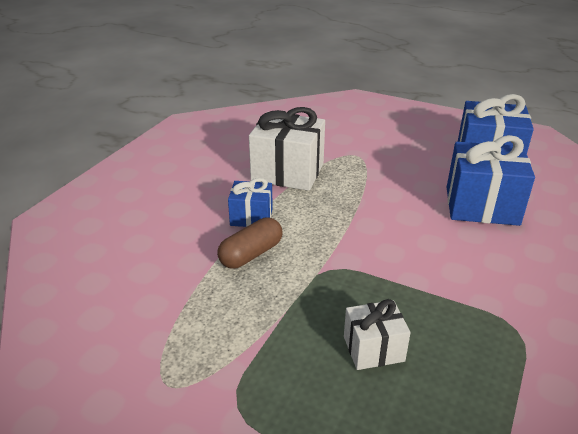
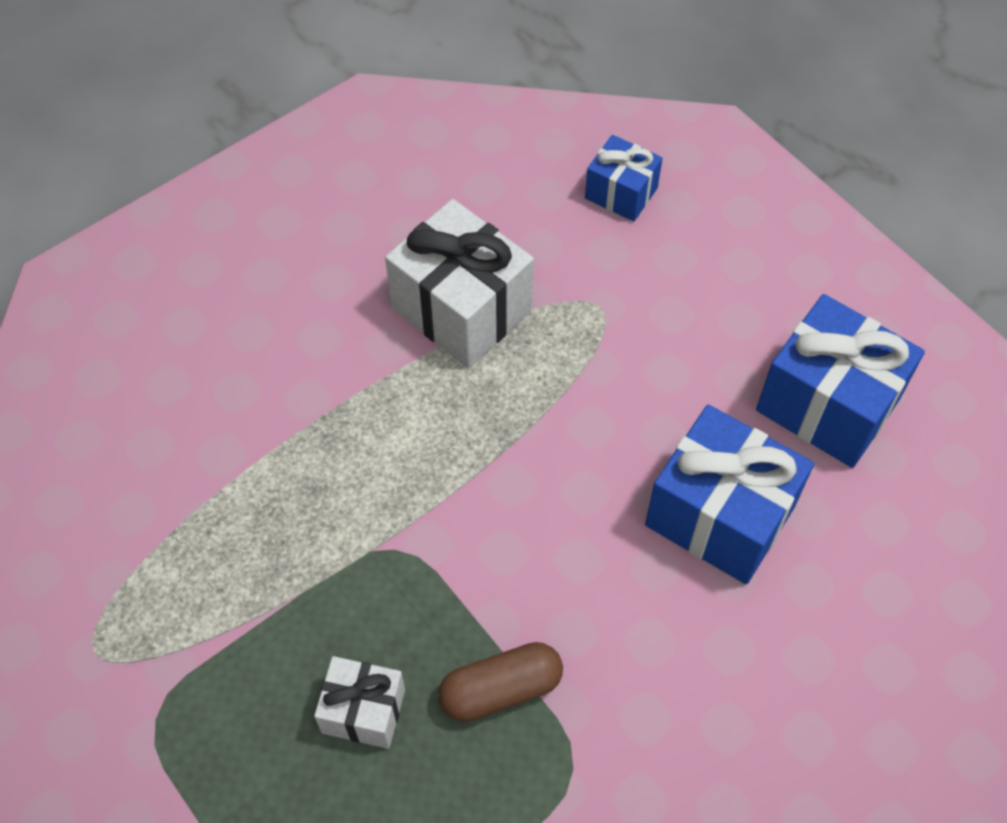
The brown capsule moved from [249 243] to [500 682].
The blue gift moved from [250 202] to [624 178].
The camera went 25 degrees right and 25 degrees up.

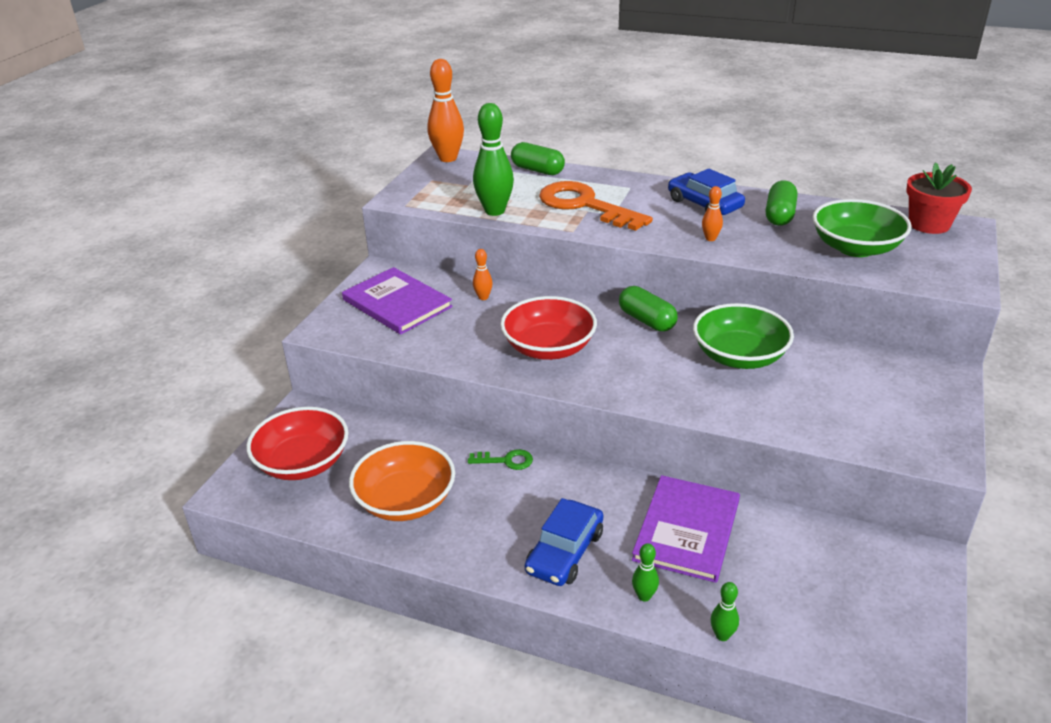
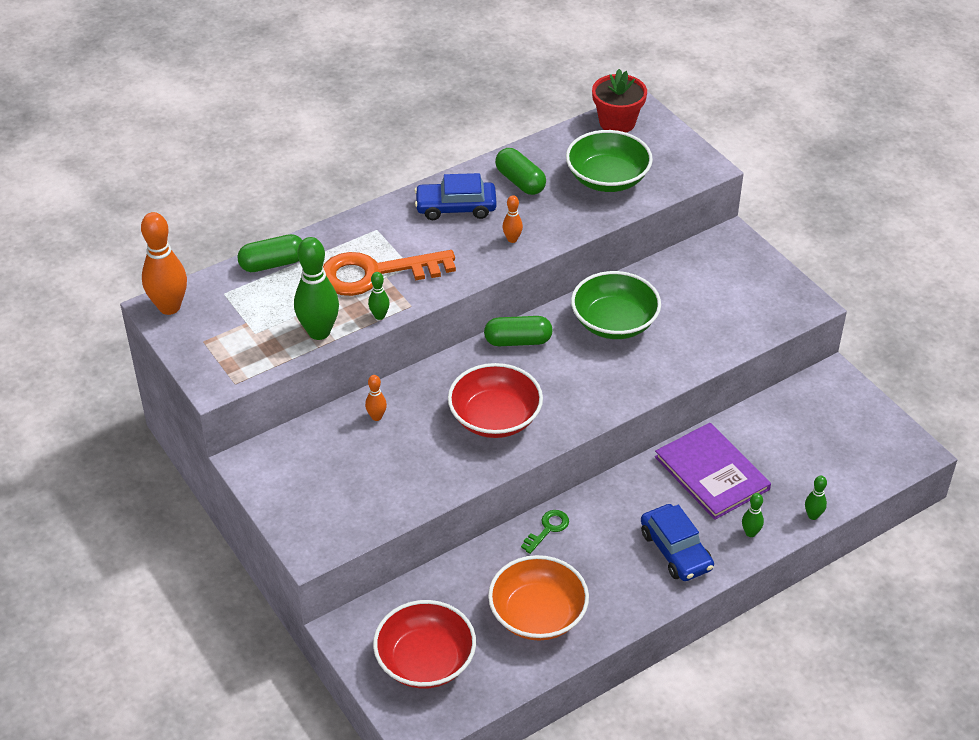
The green bowling pin at [379 296] appeared.
The purple book at [397 301] disappeared.
The camera went 55 degrees left and 10 degrees up.

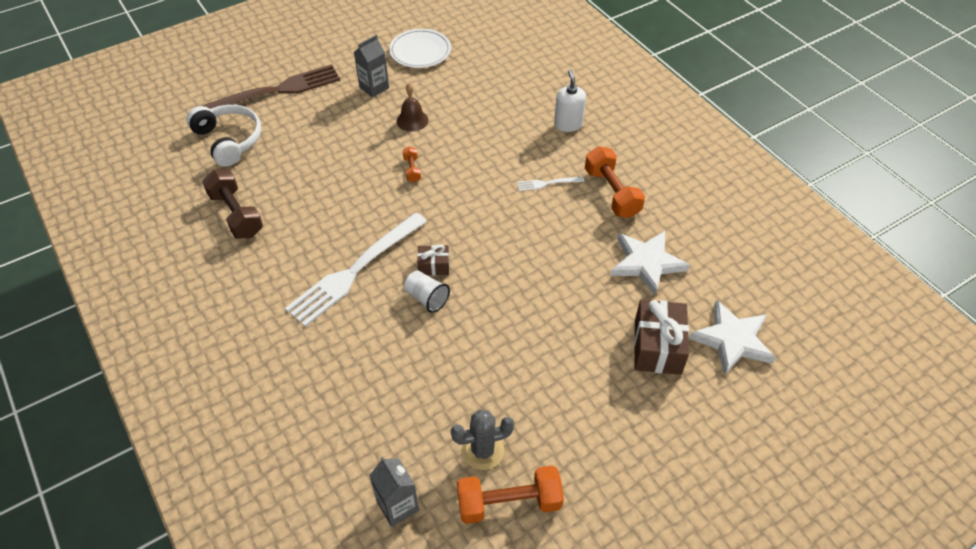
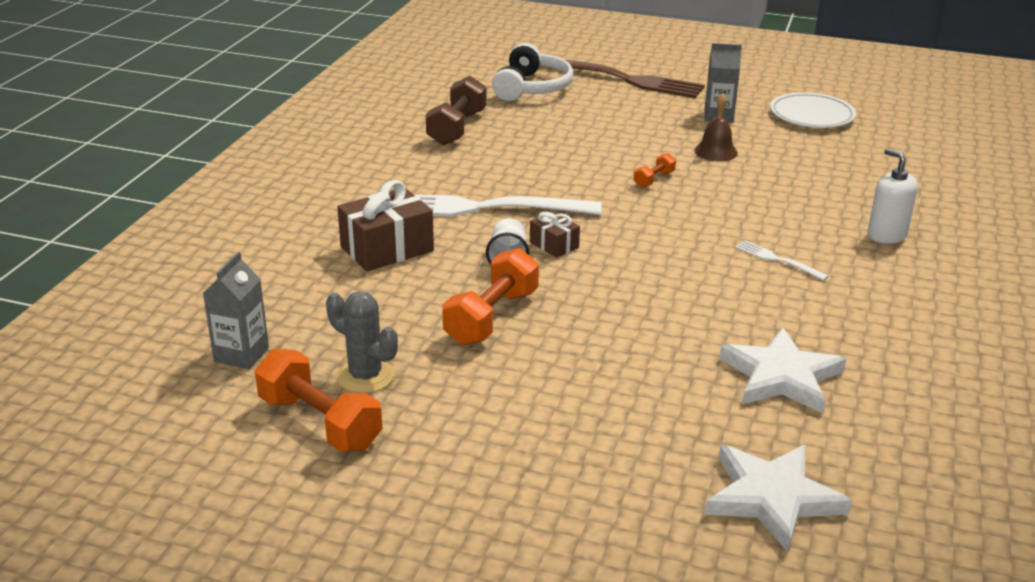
The brown gift moved from [661 337] to [385 226].
The orange dumbbell moved from [615 182] to [490 296].
The white soap dispenser at [570 101] turned 75 degrees counterclockwise.
The camera went 50 degrees right and 20 degrees down.

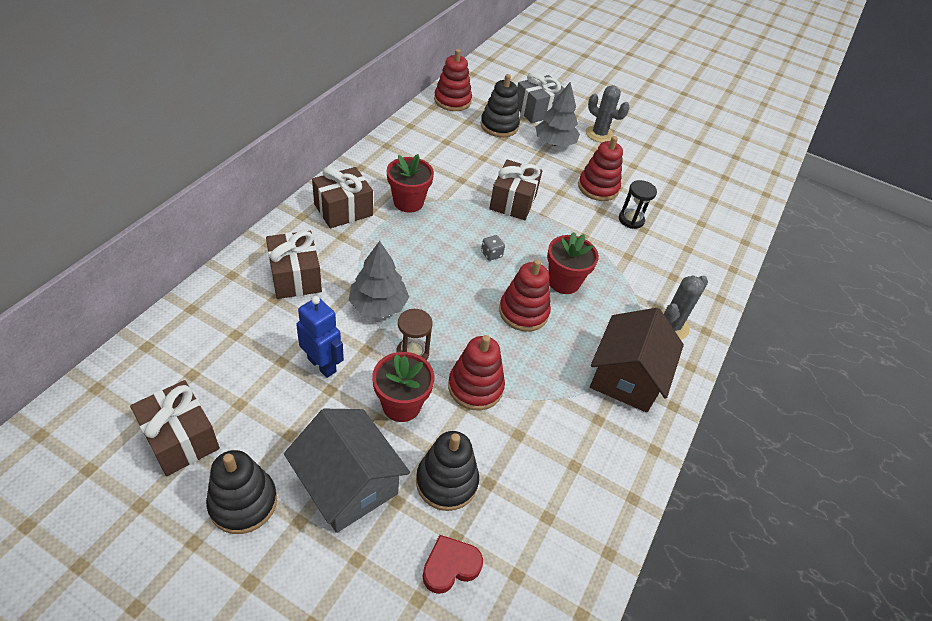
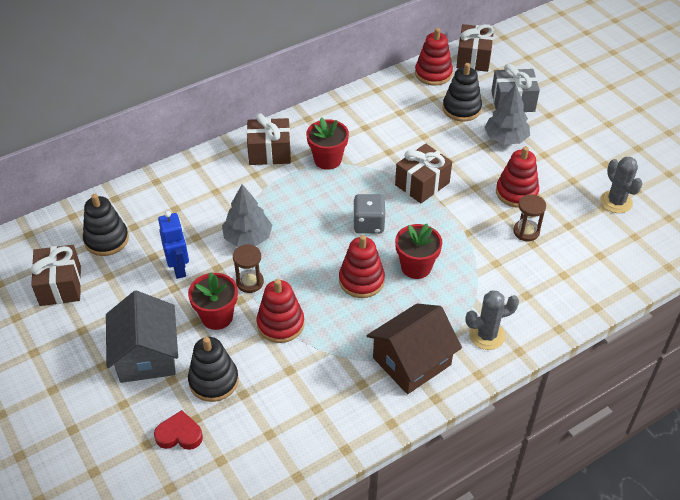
The black stacking toy moved from [241 492] to [106 225].
The grey dice at [493 248] changed to 1.84 times the size.
The brown gift moved from [294 265] to [475 48].
The black hourglass at [638 204] became the brown hourglass at [529 217].
The grey cactus moved from [608 113] to [621 185].
The camera went 35 degrees right and 0 degrees up.

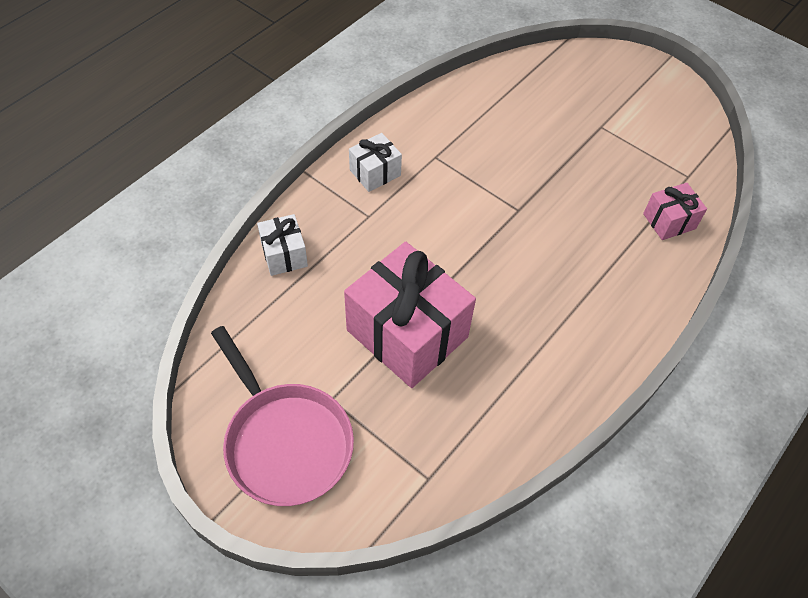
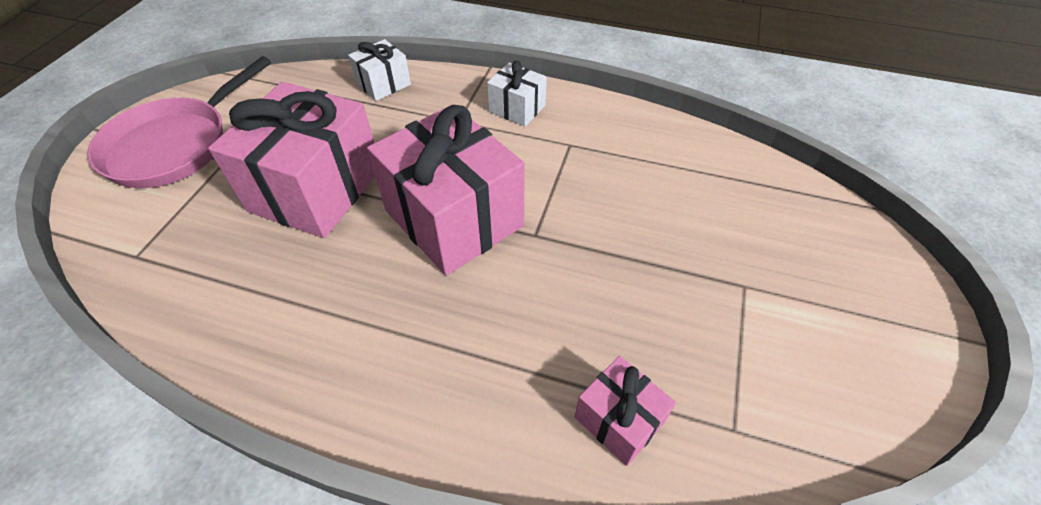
The pink gift at [446 190] appeared.
The camera went 70 degrees right and 5 degrees down.

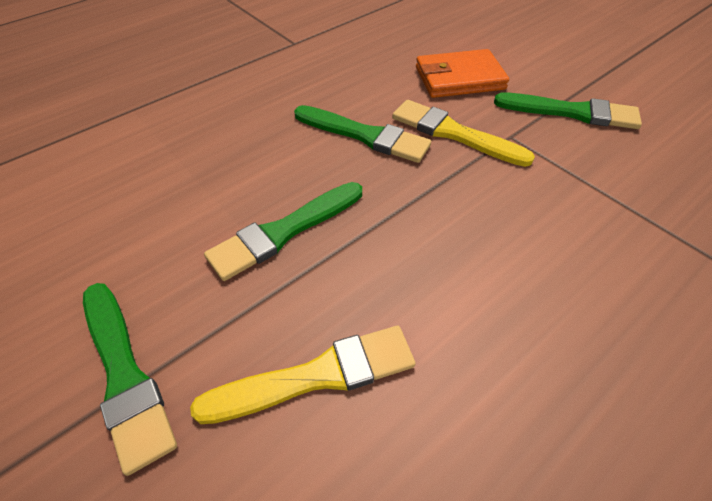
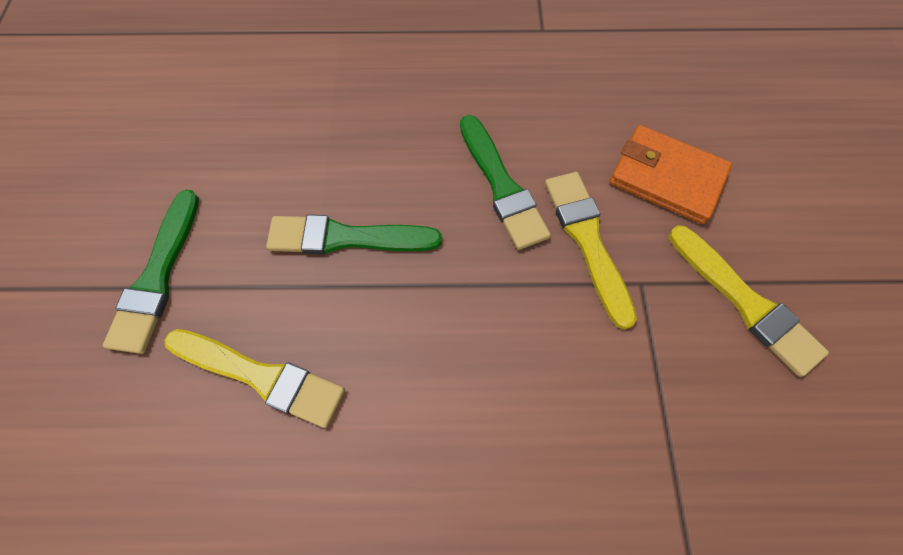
The green brush at [568 111] became the yellow brush at [749 301].
The camera went 40 degrees right and 15 degrees up.

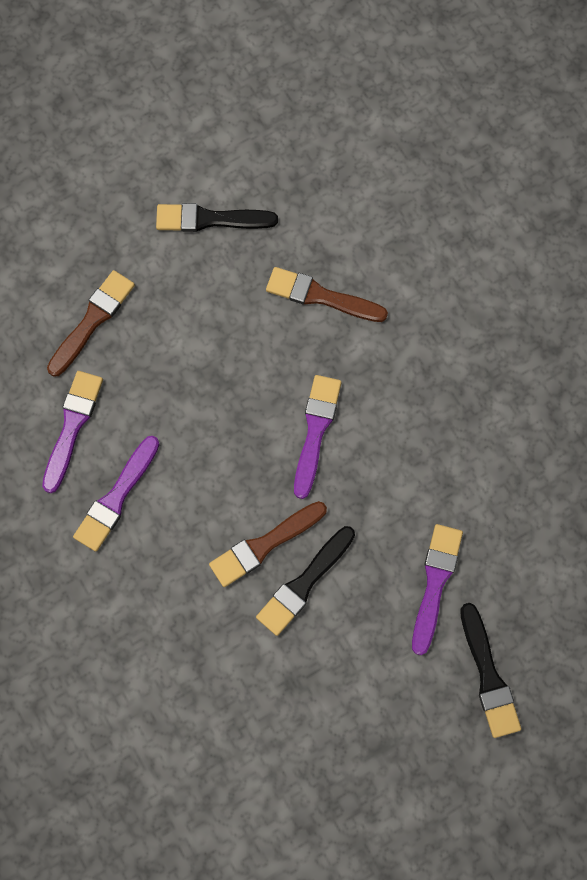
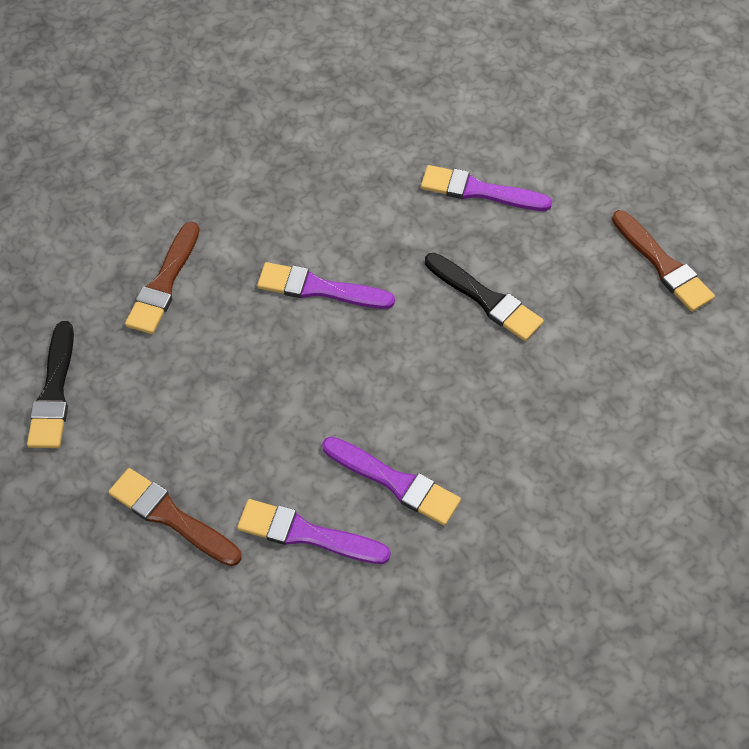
The brown brush moved from [268 544] to [663 261].
The black brush at [490 670] disappeared.
The camera went 90 degrees left and 15 degrees down.

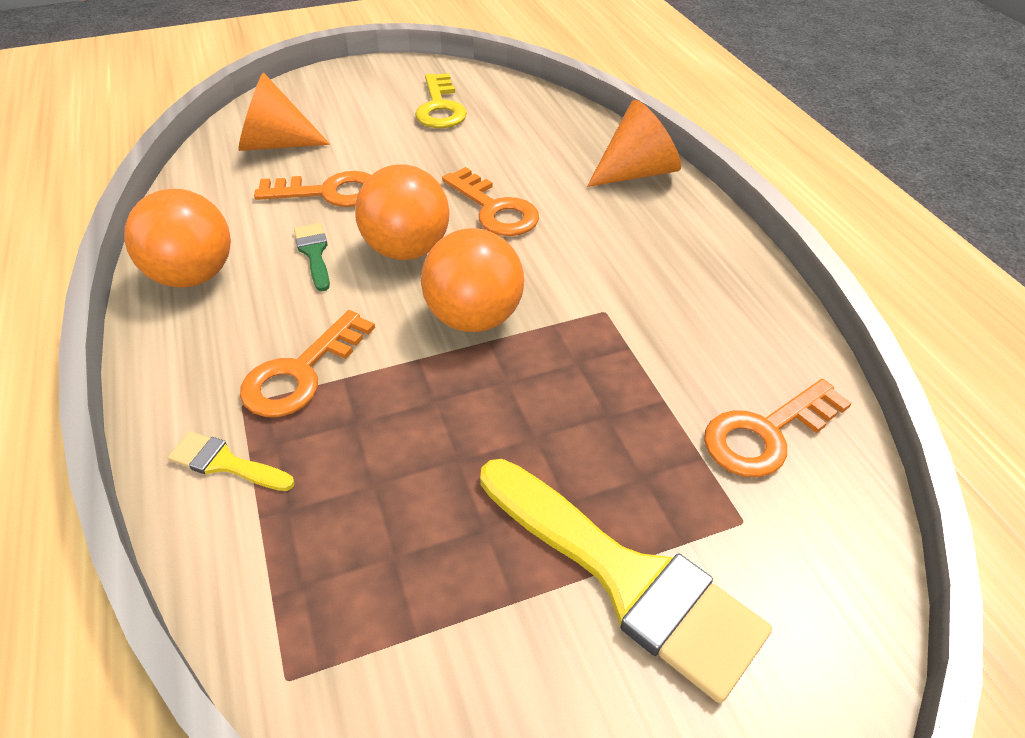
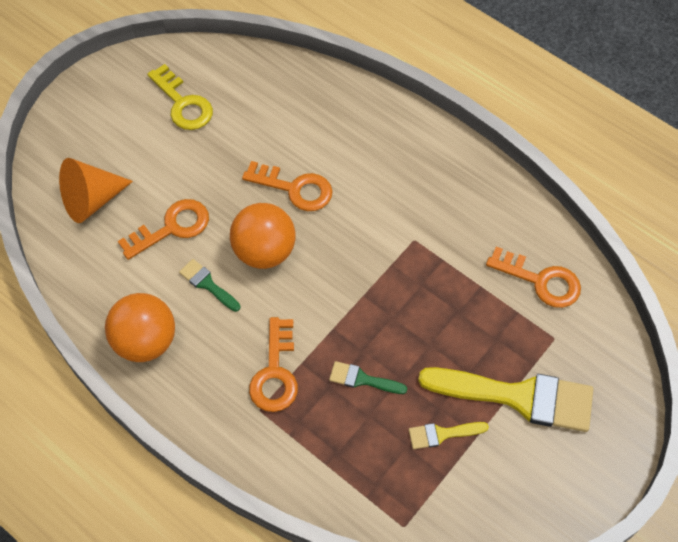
The green brush at [368 377] appeared.
The yellow brush moved from [231 461] to [449 435].
The orange key at [777 428] turned 90 degrees counterclockwise.
The orange ball at [472 280] disappeared.
The orange cone at [634 143] disappeared.
The camera went 30 degrees left and 15 degrees up.

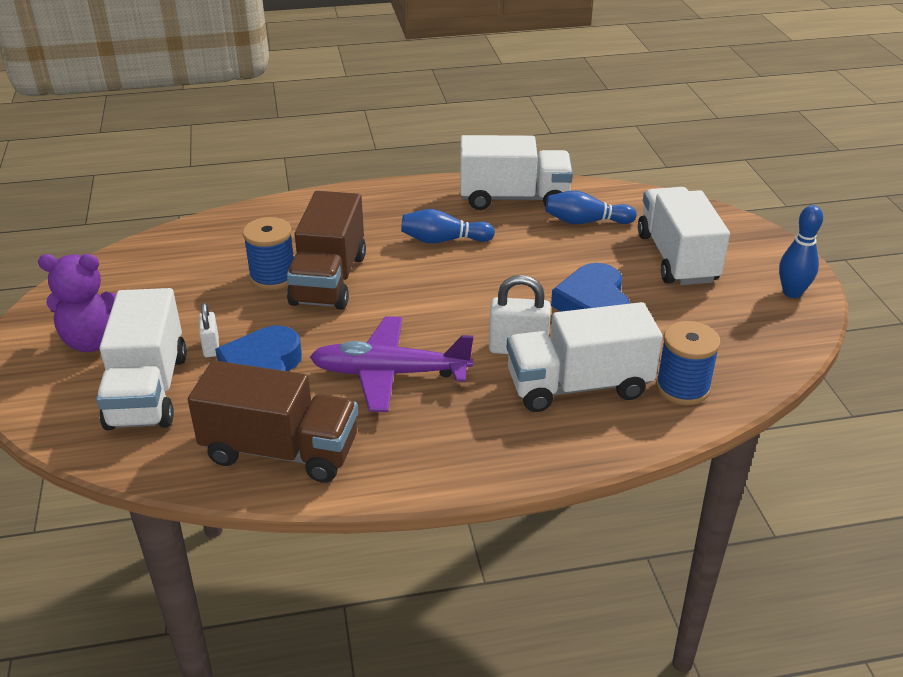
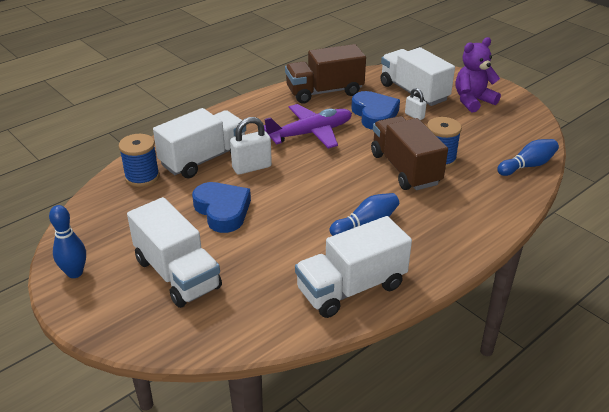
The blue bowling pin moved from [591 207] to [528 157].
The camera went 150 degrees right and 0 degrees up.

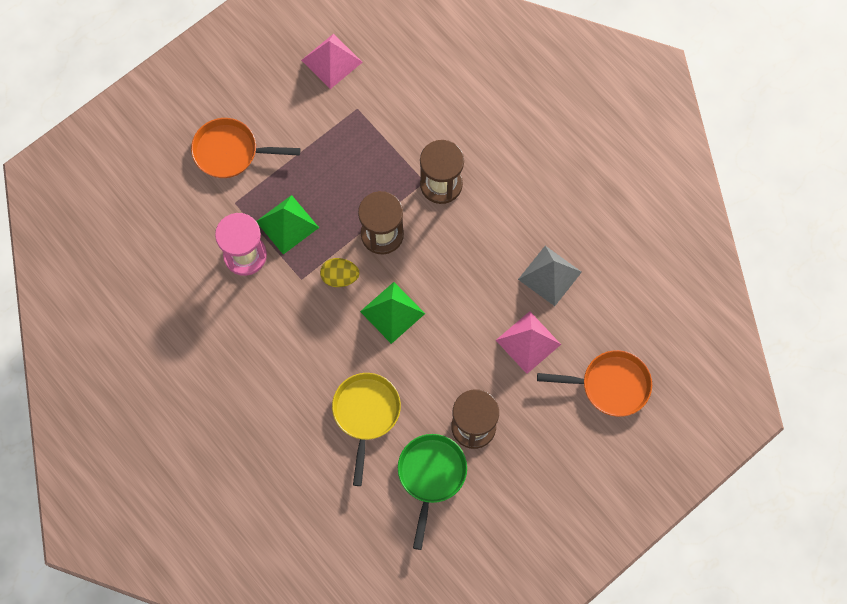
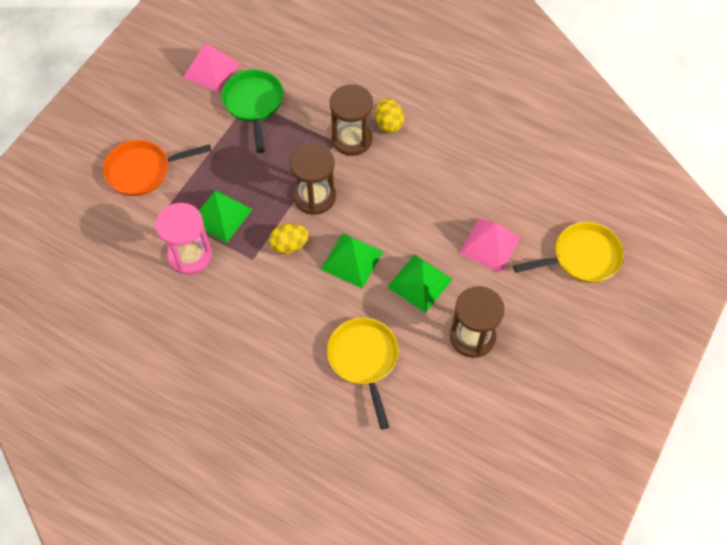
The green pan moved from [432 492] to [252 111].
The yellow egg at [390 115] appeared.
The green pyramid at [420 283] appeared.
The orange pan at [594 383] became the yellow pan at [568 252].
The grey pyramid at [550 276] disappeared.
The camera went 20 degrees left and 10 degrees down.

